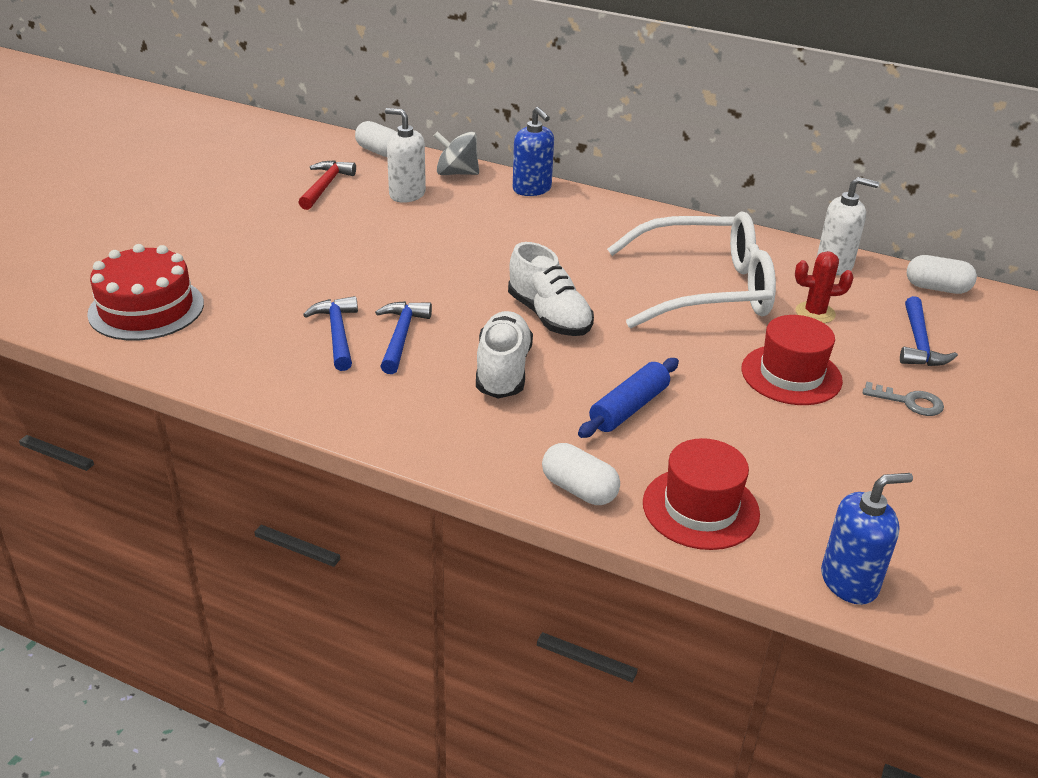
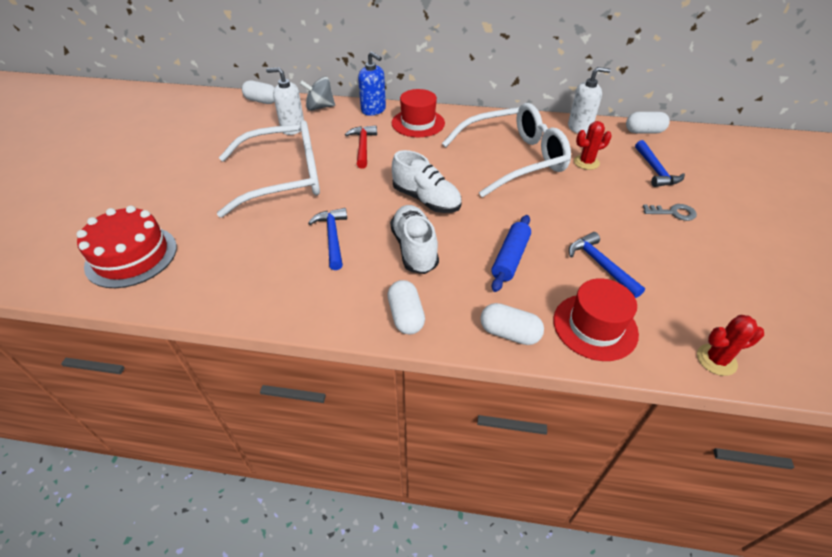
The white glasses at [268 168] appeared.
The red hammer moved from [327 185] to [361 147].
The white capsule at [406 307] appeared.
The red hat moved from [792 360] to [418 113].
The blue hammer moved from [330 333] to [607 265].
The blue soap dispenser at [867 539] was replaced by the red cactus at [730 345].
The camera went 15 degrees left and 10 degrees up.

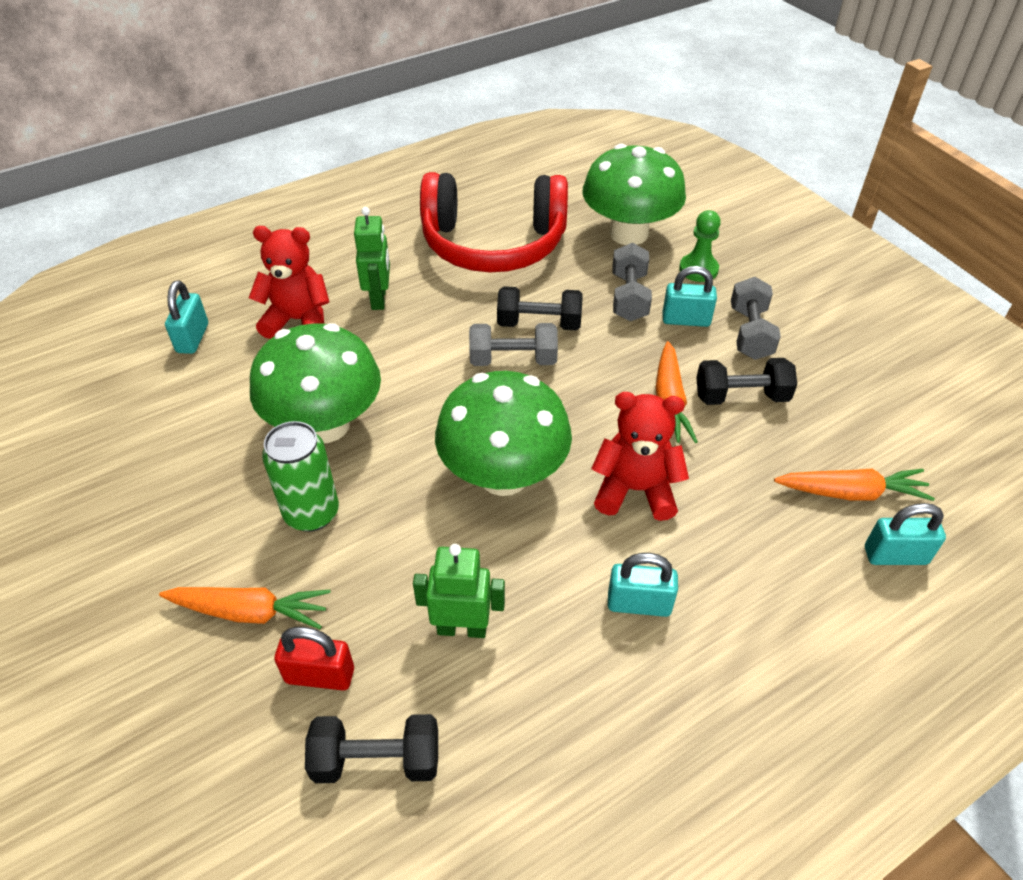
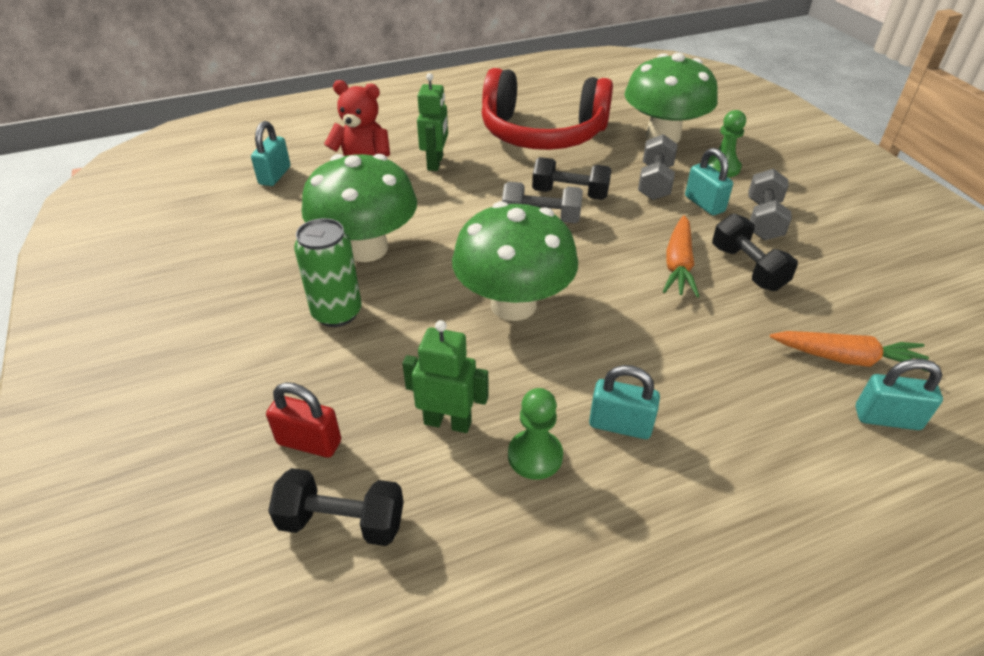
The green pawn at [535 434] appeared.
The turquoise padlock at [690 296] turned 45 degrees clockwise.
The black dumbbell at [746 381] turned 60 degrees clockwise.
The orange carrot at [245 608] disappeared.
The red teddy bear at [640 456] disappeared.
The camera went 10 degrees right and 5 degrees down.

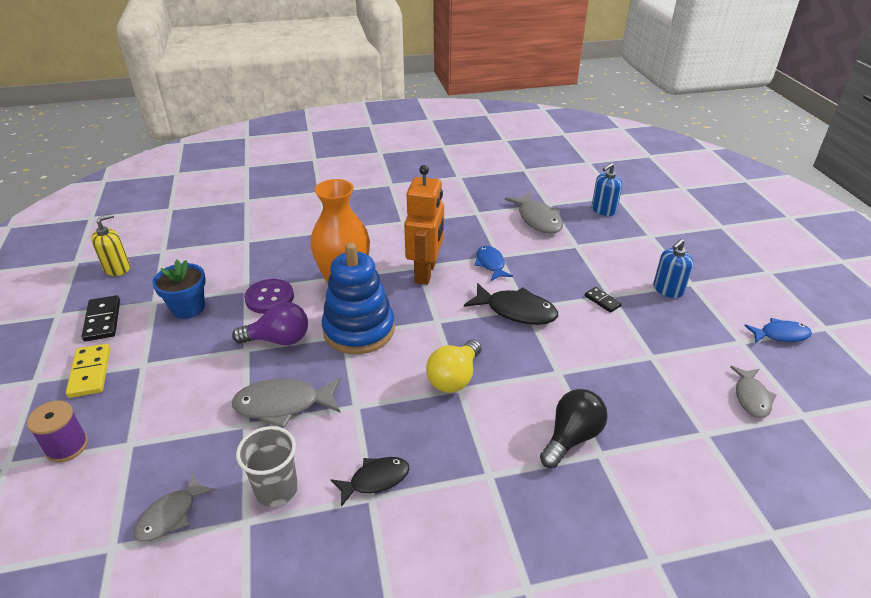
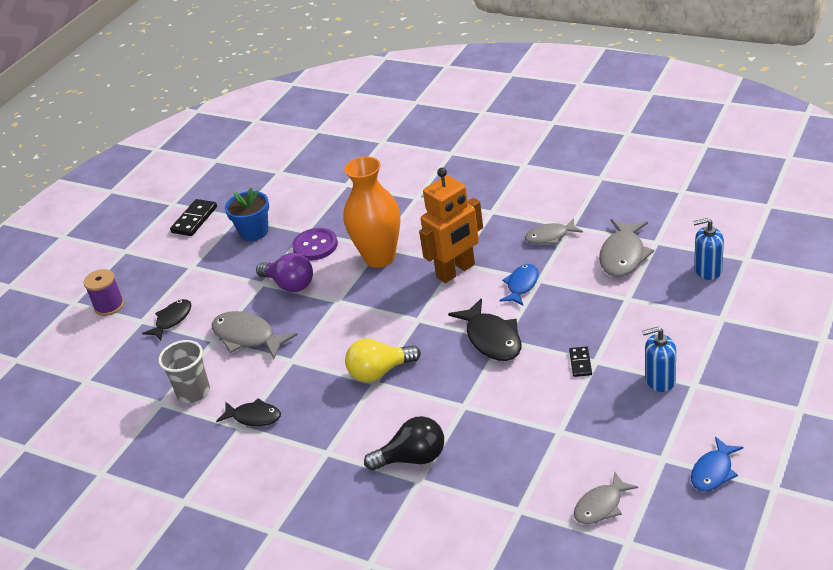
The black fish at [166 319] appeared.
The grey fish moved from [174 508] to [554 231].
The blue fish at [778 330] turned 90 degrees clockwise.
The yellow domino at [88 371] disappeared.
The yellow soap dispenser at [110 245] disappeared.
The blue stacking toy at [358 298] disappeared.
The camera went 45 degrees right and 0 degrees up.

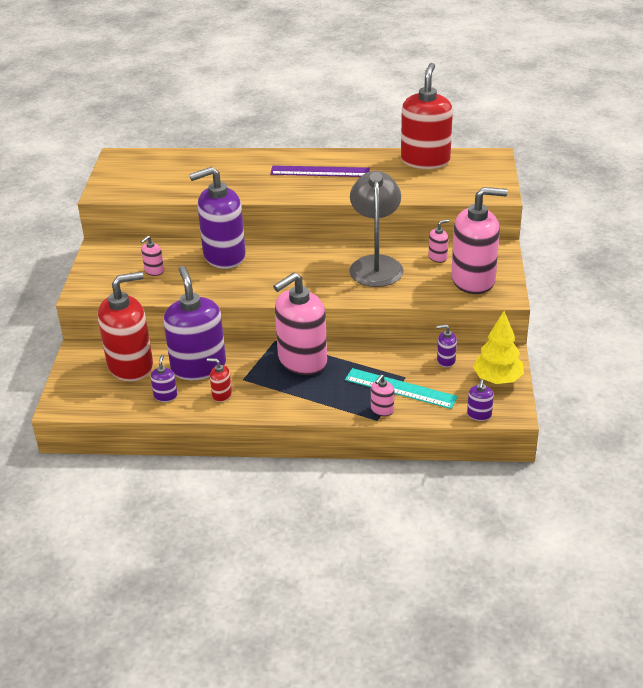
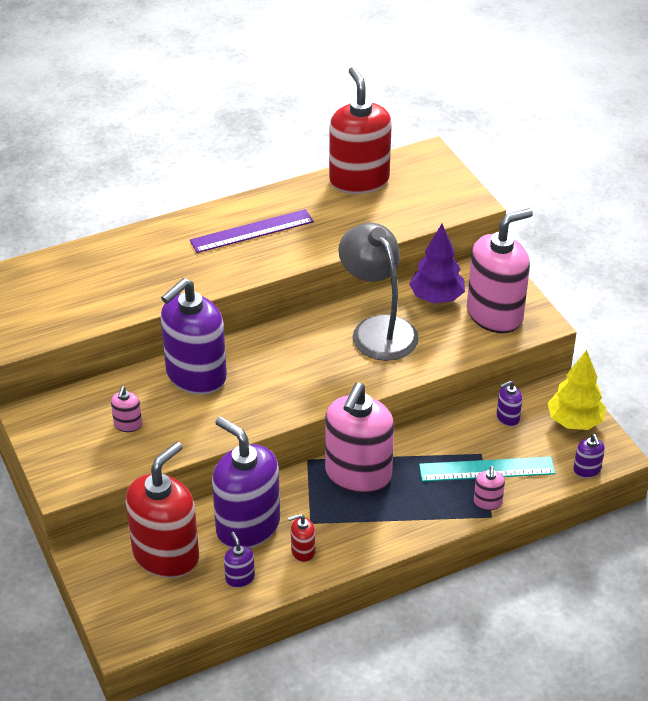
The pink soap dispenser at [438 241] was replaced by the purple tree at [437 263].
The camera went 30 degrees left and 5 degrees up.

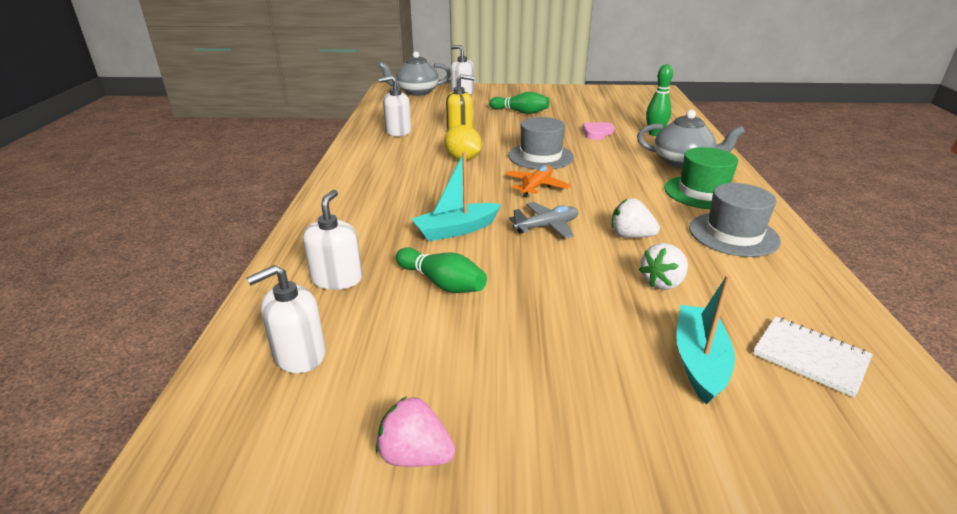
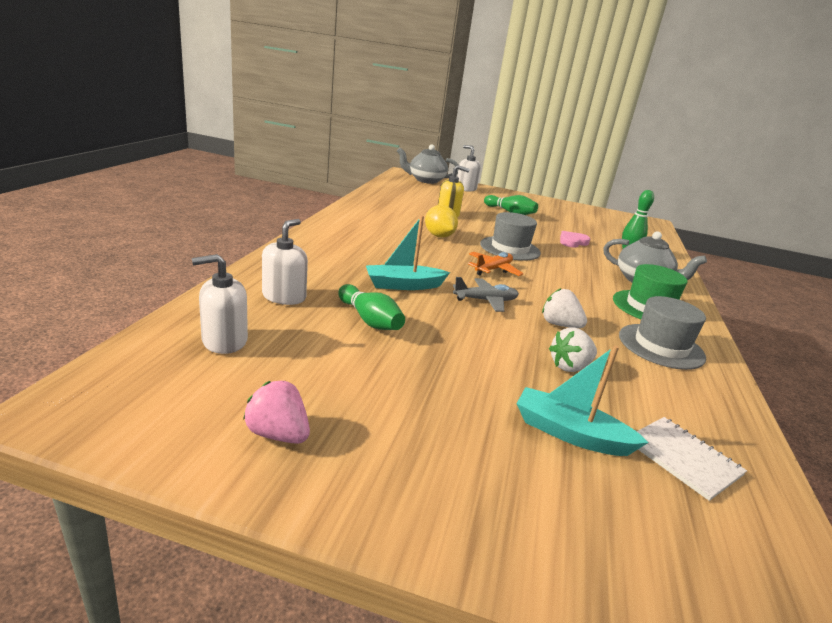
The turquoise boat at [705 340] turned 90 degrees counterclockwise.
The white soap dispenser at [394 106] disappeared.
The camera went 10 degrees right and 5 degrees down.

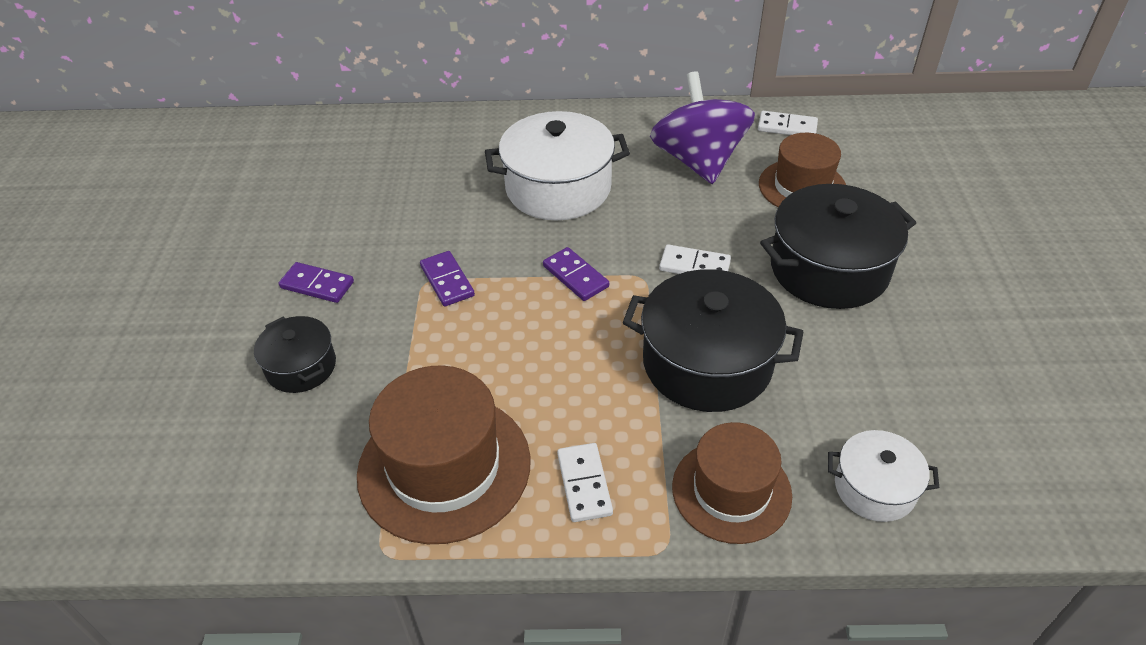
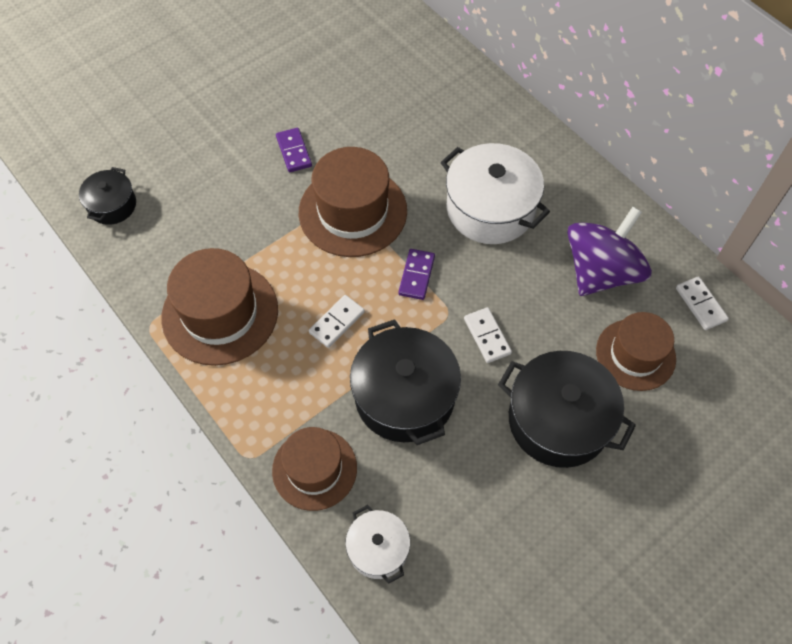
The black pot moved from [295 354] to [107 196].
The purple domino at [447 278] was replaced by the brown hat at [353 202].
The white domino moved from [585 482] to [337 321].
The camera went 50 degrees right and 15 degrees up.

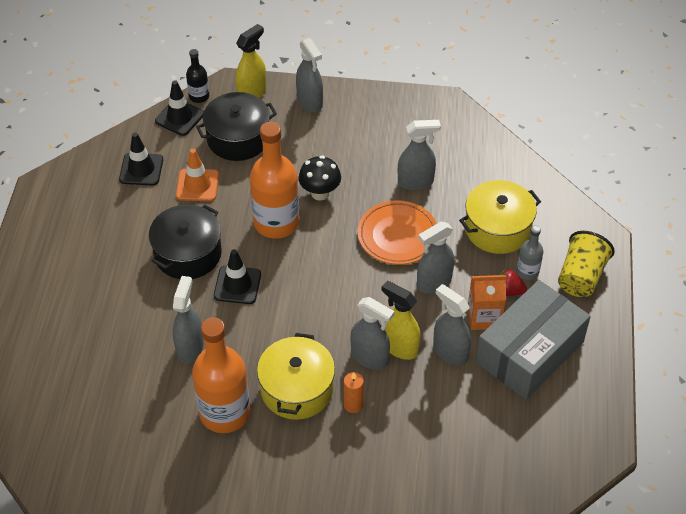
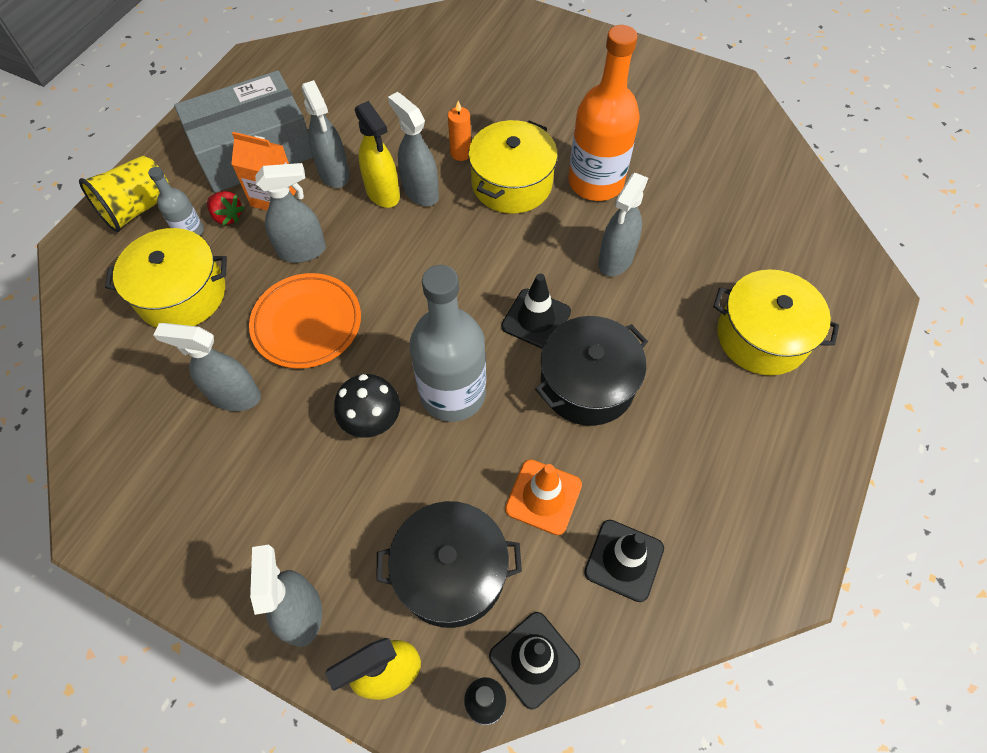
The orange bottle at [274 180] became the grey bottle at [448 343].
The yellow pot at [776 322] appeared.
The camera went 160 degrees left and 10 degrees up.

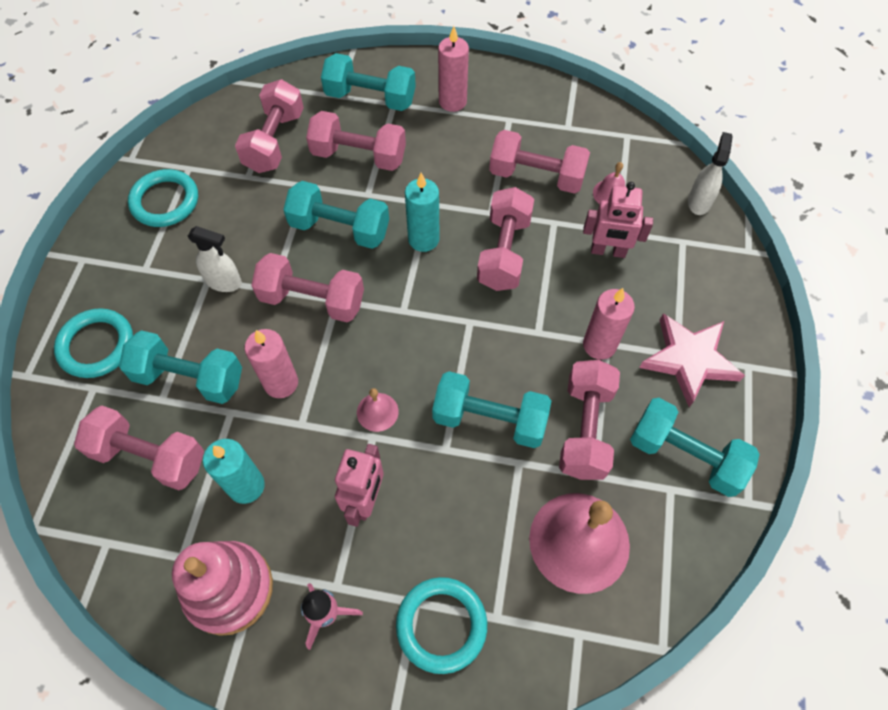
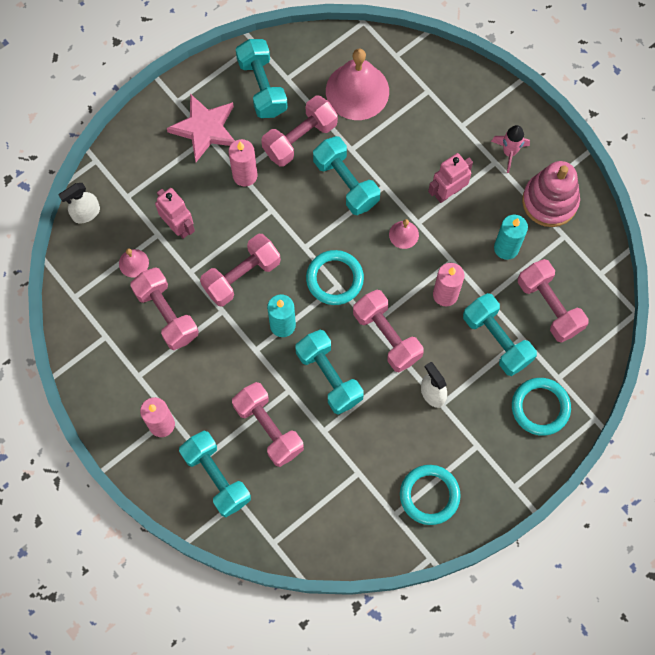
The turquoise ring moved from [441 625] to [335 277].
The pink dumbbell at [269 126] disappeared.
The camera went 140 degrees left and 10 degrees up.

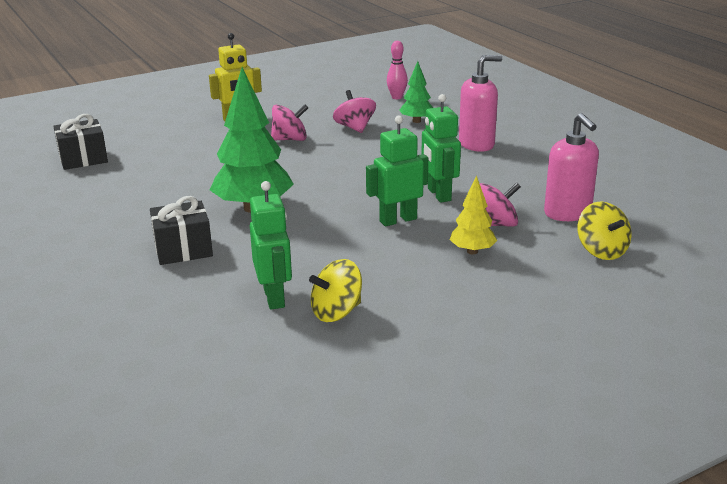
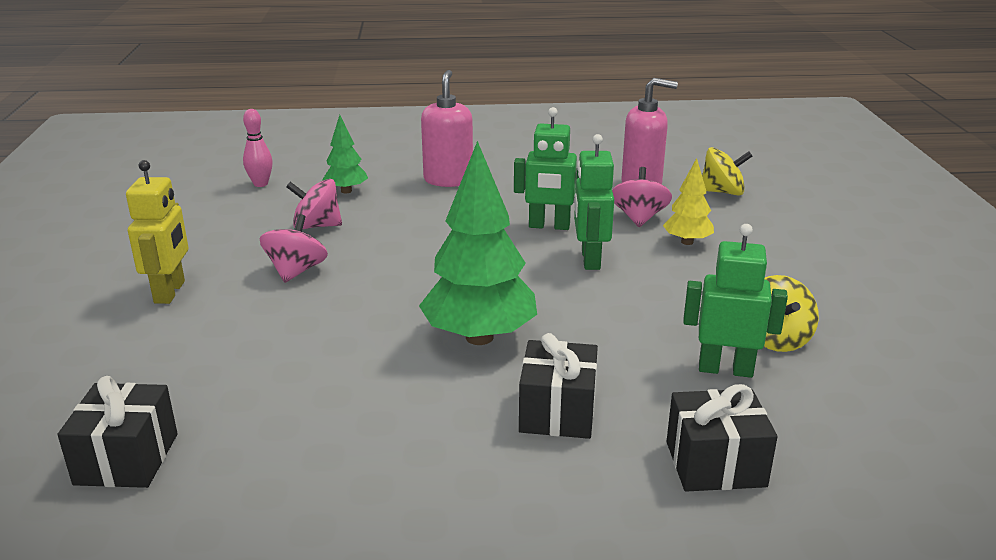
The black gift at [722 438] appeared.
The camera went 65 degrees left and 0 degrees up.

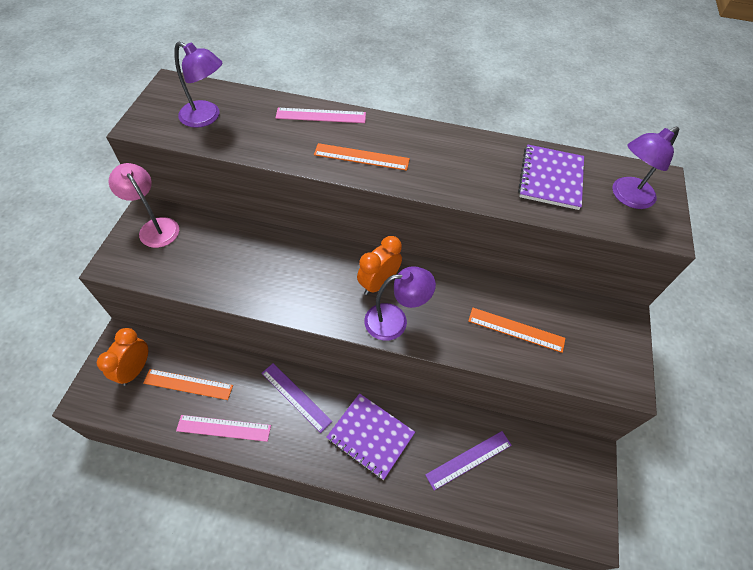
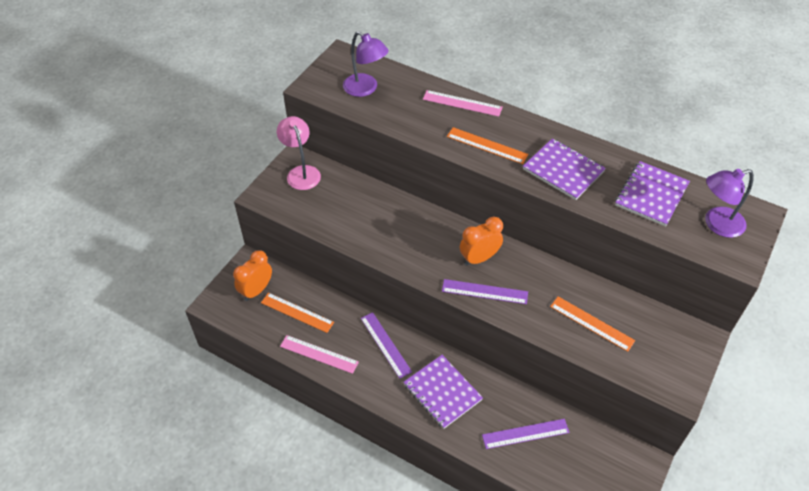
The purple lamp at [400 303] was replaced by the purple ruler at [485 291].
The purple notebook at [564 169] appeared.
The camera went 20 degrees right and 5 degrees down.

